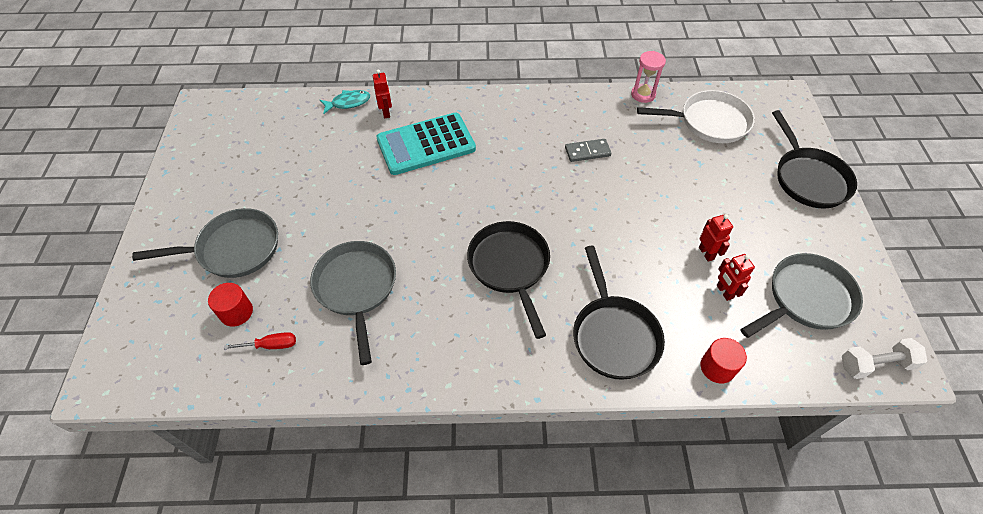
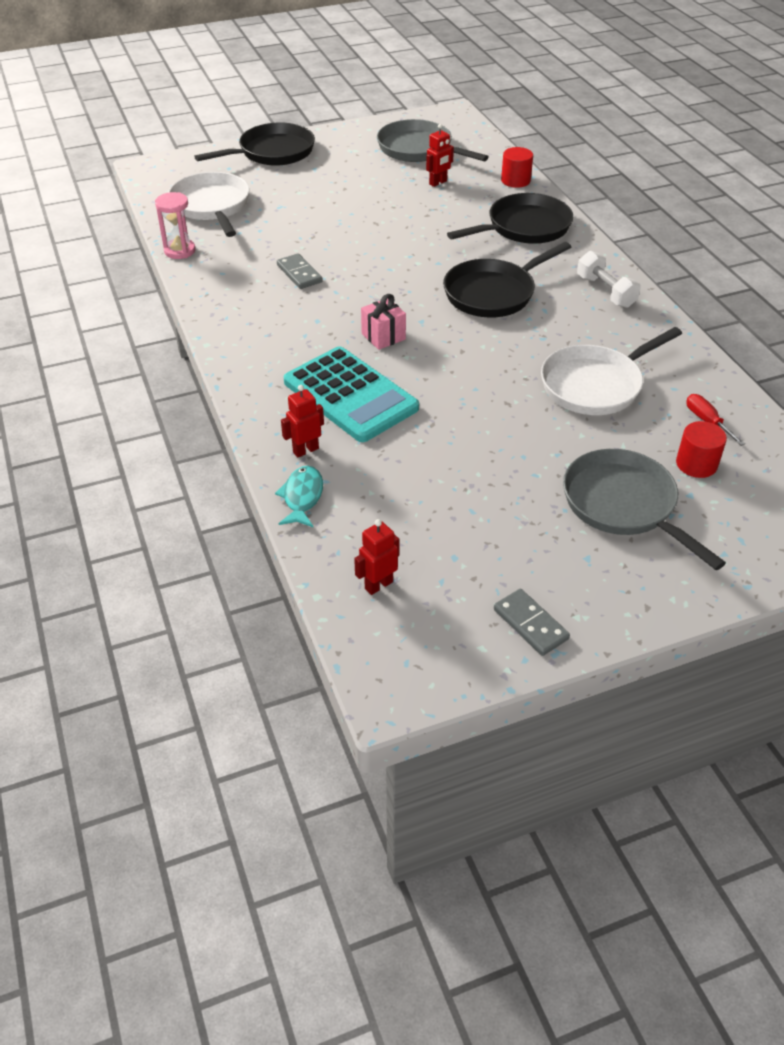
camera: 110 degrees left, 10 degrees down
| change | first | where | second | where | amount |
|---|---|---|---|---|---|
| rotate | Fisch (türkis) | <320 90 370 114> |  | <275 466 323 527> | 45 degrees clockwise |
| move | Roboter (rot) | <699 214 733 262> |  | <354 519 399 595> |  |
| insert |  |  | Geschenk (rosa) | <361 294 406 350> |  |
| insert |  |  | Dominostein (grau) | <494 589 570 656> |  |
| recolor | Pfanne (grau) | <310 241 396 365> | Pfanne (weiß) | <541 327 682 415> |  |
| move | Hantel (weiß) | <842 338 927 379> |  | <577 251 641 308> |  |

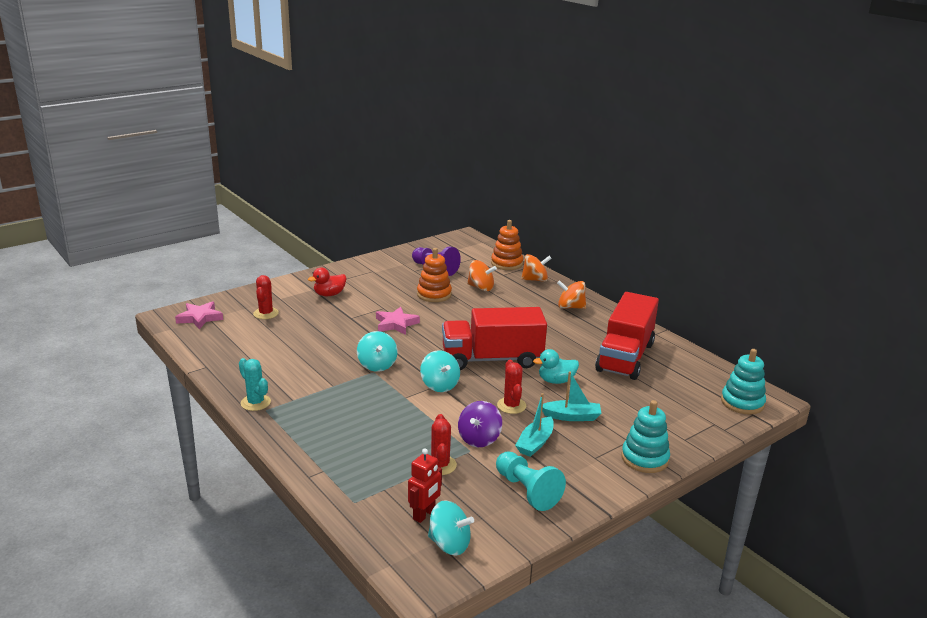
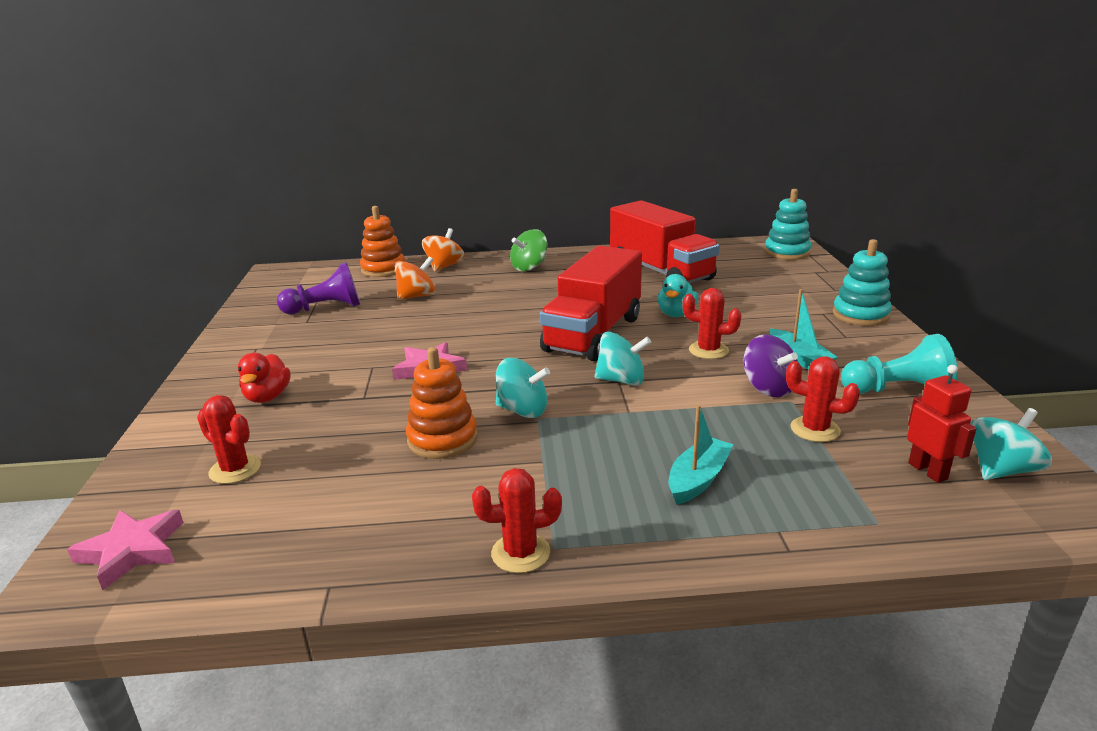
camera: 55 degrees left, 0 degrees up
| change | first | where | second | where | amount |
|---|---|---|---|---|---|
| move | Stapelspielzeug (orange) | <417 248 452 302> |  | <406 347 477 459> |  |
| recolor | Kaktus (türkis) | <239 358 271 411> | Kaktus (rot) | <472 468 562 573> |  |
| recolor | Kreisel (orange) | <557 280 586 309> | Kreisel (grün) | <510 229 547 271> |  |
| move | Boot (türkis) | <542 371 602 421> |  | <669 404 734 505> |  |

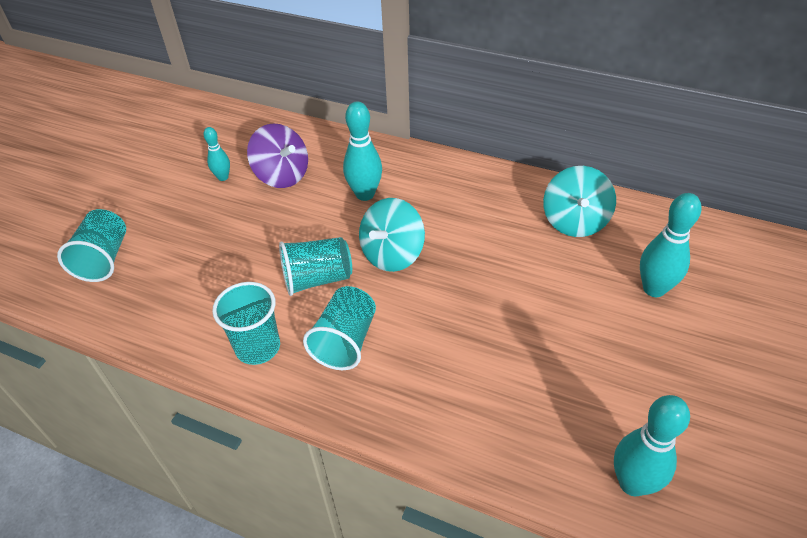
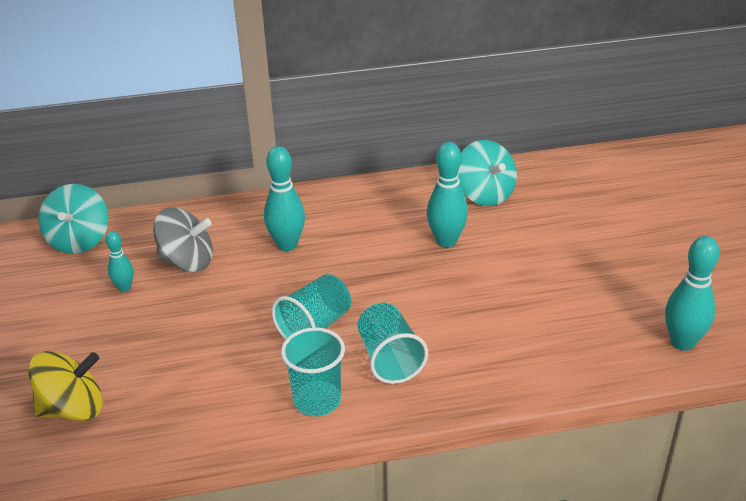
camera: 35 degrees left, 10 degrees down
| change | first | where | second | where | amount |
|---|---|---|---|---|---|
| replace | Becher (türkis) | <57 209 126 282> | Kreisel (gelb) | <28 351 103 421> |  |
| move | Kreisel (türkis) | <359 198 425 272> |  | <38 184 109 254> |  |
| recolor | Kreisel (lila) | <247 123 308 188> | Kreisel (grau) | <153 207 213 272> |  |
| move | Bowlingkegel (türkis) | <640 193 702 297> |  | <427 142 468 247> |  |

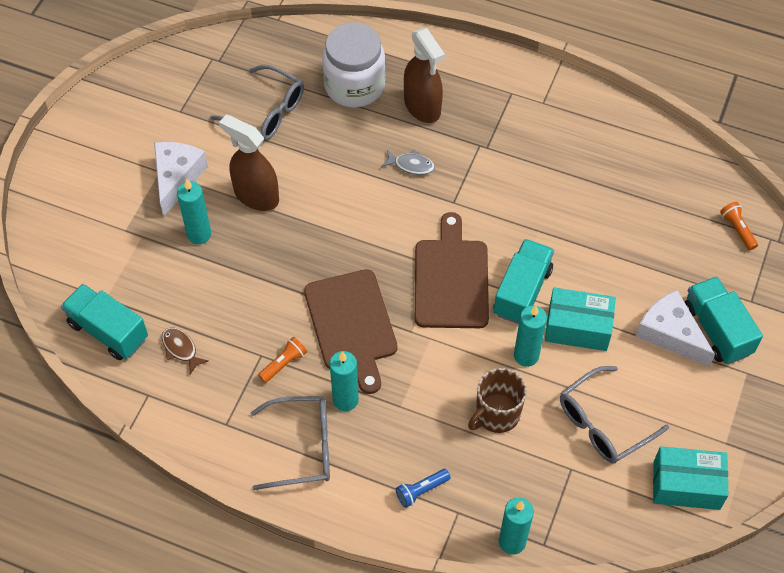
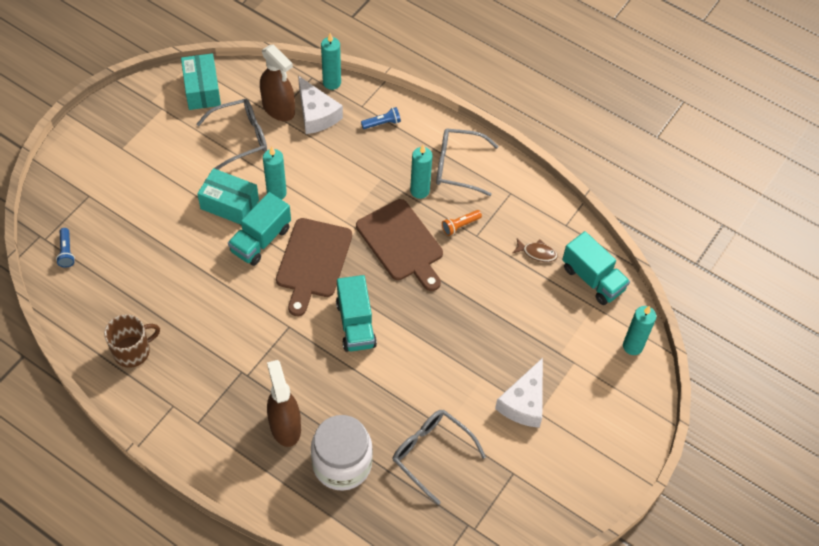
camera: 170 degrees left, 0 degrees up
| change | first | where | second | where | amount |
|---|---|---|---|---|---|
| recolor | Taschenlampe (orange) | <720 202 758 250> | Taschenlampe (blau) | <56 228 75 268> |  |
| move | Tasse (braun) | <468 368 526 433> |  | <104 314 160 368> |  |
| rotate | Schachtel (türkis) | <653 446 728 510> |  | <181 53 221 110> | 60 degrees clockwise |
| move | Sprühflasche (braun) | <219 114 279 211> |  | <260 45 295 121> |  |
| move | Käse (weiß) | <635 290 715 367> |  | <298 76 343 134> |  |
| move | Lastwagen (türkis) | <685 277 763 364> |  | <336 275 377 352> |  |
| rotate | Schneidebrett (braun) | <304 269 398 394> |  | <356 199 443 291> | 150 degrees clockwise |
| rotate | Fisch (braun) | <162 328 209 374> |  | <513 239 558 262> | 45 degrees counterclockwise |
| move | Kerze (türkis) | <177 178 211 244> |  | <623 306 656 355> |  |
| delete | Fisch (grau) | <382 149 435 175> |  |  |  |

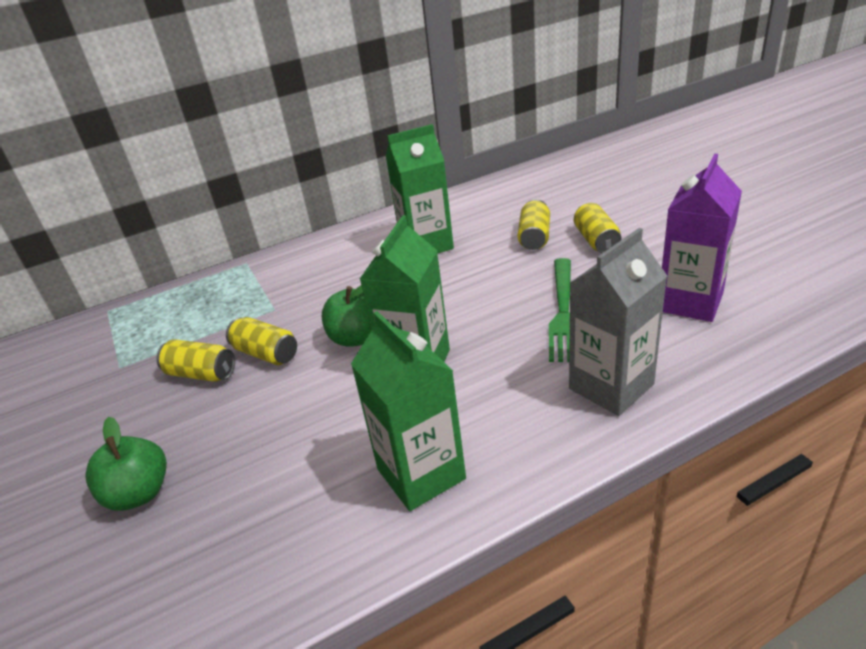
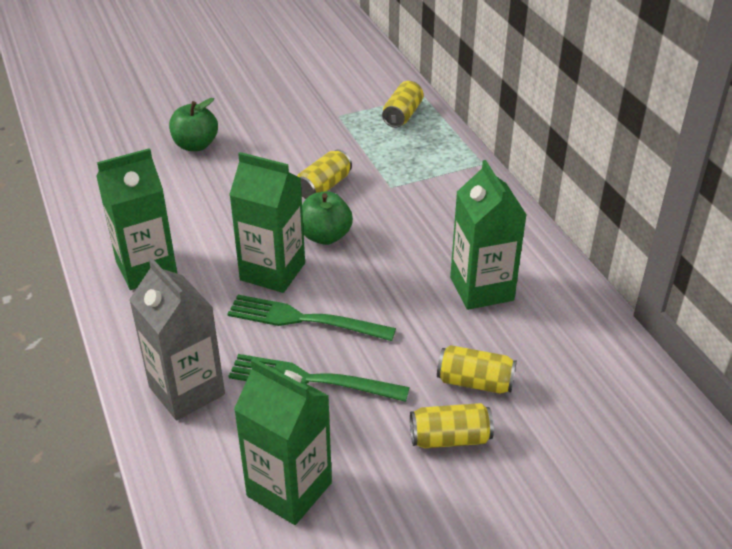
camera: 90 degrees right, 5 degrees up
| change | first | where | second | where | amount |
|---|---|---|---|---|---|
| insert |  |  | Gabel (grün) | <227 295 396 341> |  |
| recolor | Getränkekarton (lila) | <662 154 742 322> | Getränkekarton (grün) | <234 358 332 525> |  |
| move | Dose (gelb) | <156 339 235 382> |  | <382 81 424 128> |  |

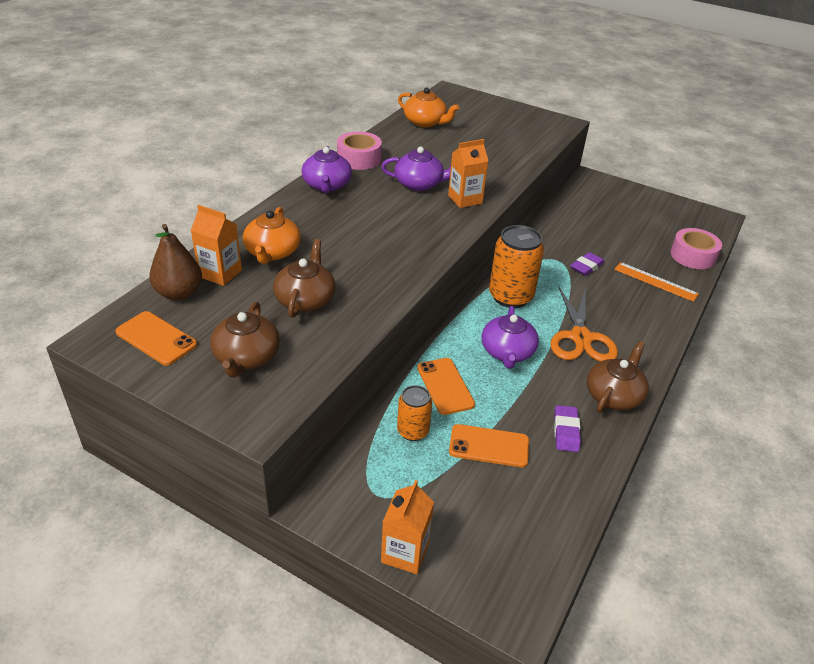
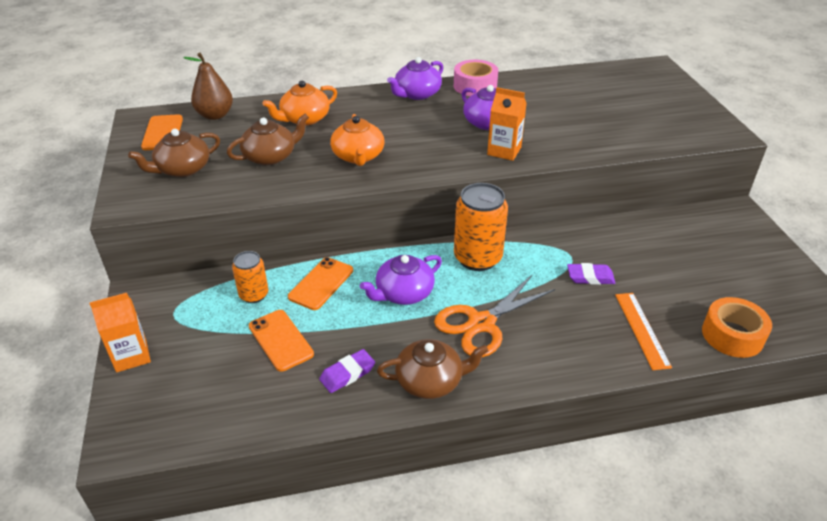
camera: 50 degrees right, 0 degrees up
| change | first | where | second | where | amount |
|---|---|---|---|---|---|
| move | Teekanne (orange) | <398 88 459 127> |  | <330 114 384 166> |  |
| recolor | Klebeband (rosa) | <670 228 722 269> | Klebeband (orange) | <702 297 772 358> |  |
| delete | Getränkekarton (orange) | <190 205 242 286> |  |  |  |

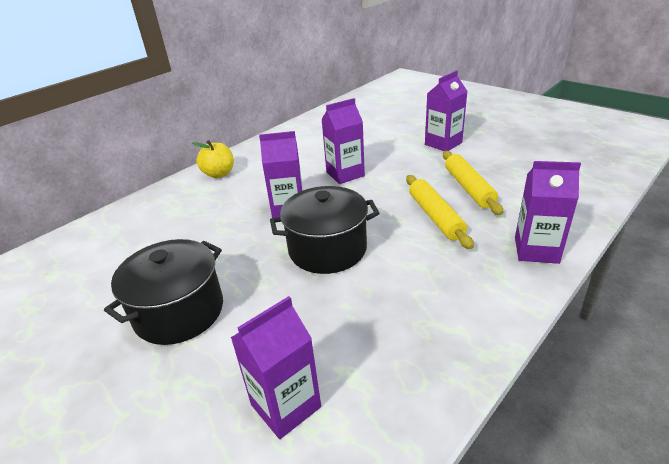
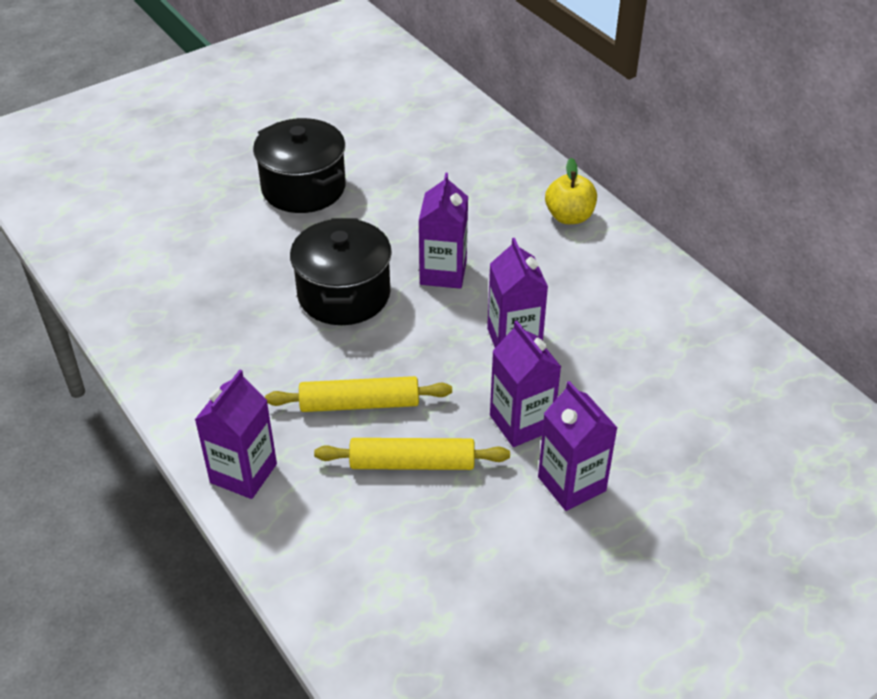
camera: 100 degrees right, 10 degrees up
| change | first | where | second | where | amount |
|---|---|---|---|---|---|
| move | Getränkekarton (lila) | <231 296 321 439> |  | <490 320 561 447> |  |

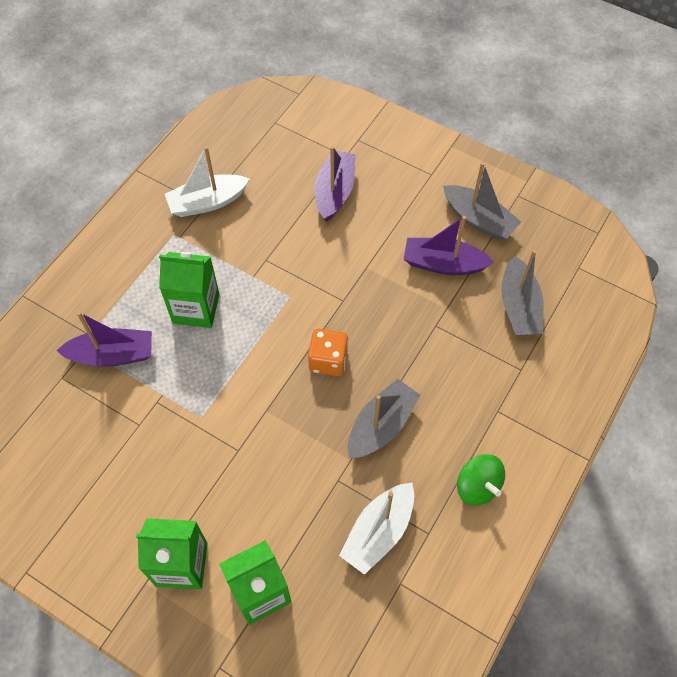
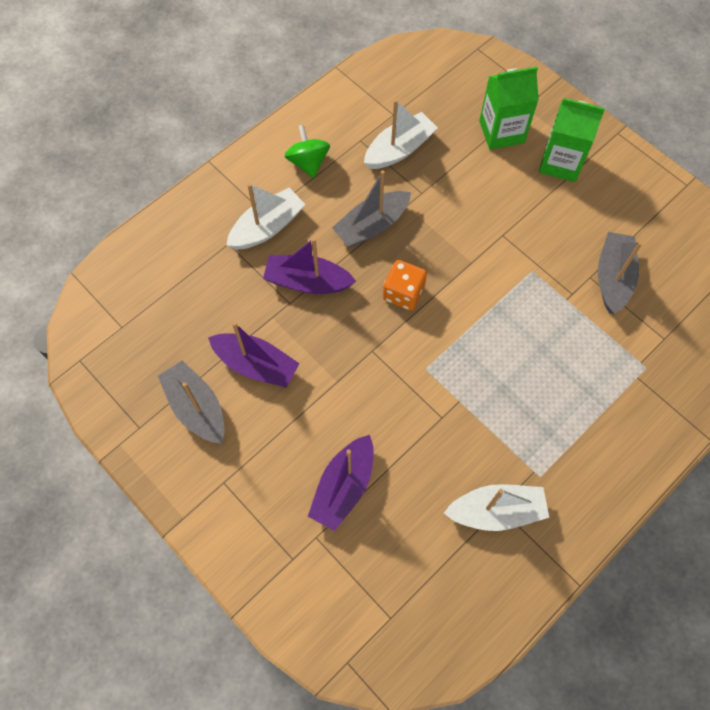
camera: 165 degrees left, 5 degrees up
| change | first | where | second | where | amount |
|---|---|---|---|---|---|
| insert |  |  | Boot (weiß) | <227 183 306 250> |  |
| move | Boot (lila) | <56 312 152 367> |  | <263 238 356 294> |  |
| move | Boot (grau) | <502 250 544 335> |  | <598 232 643 314> |  |
| delete | Getränkekarton (grün) | <159 252 219 328> |  |  |  |

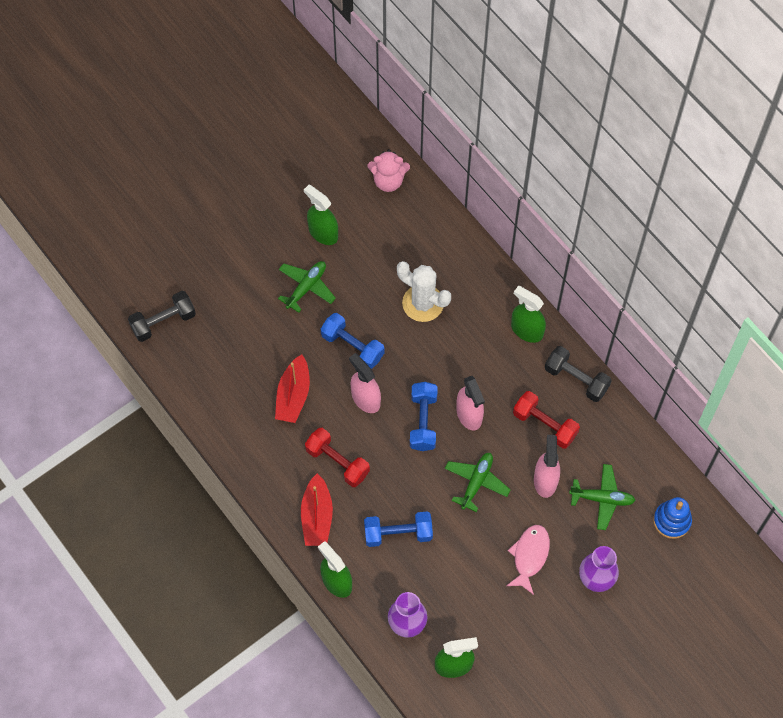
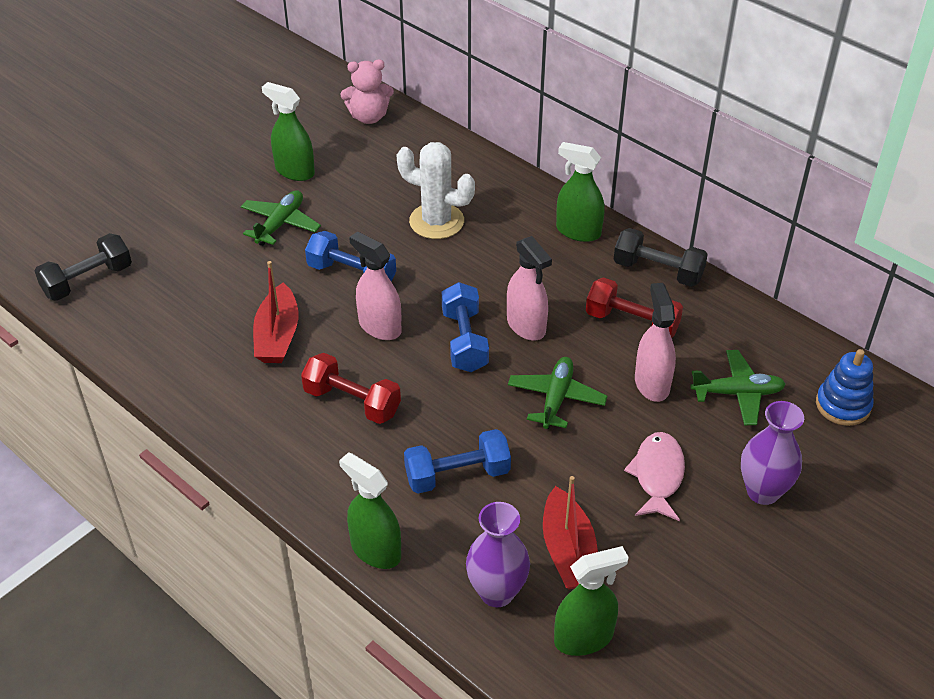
camera: 10 degrees left, 20 degrees down
| change | first | where | second | where | amount |
|---|---|---|---|---|---|
| move | Boot (rot) | <301 473 333 546> |  | <543 476 598 589> |  |

